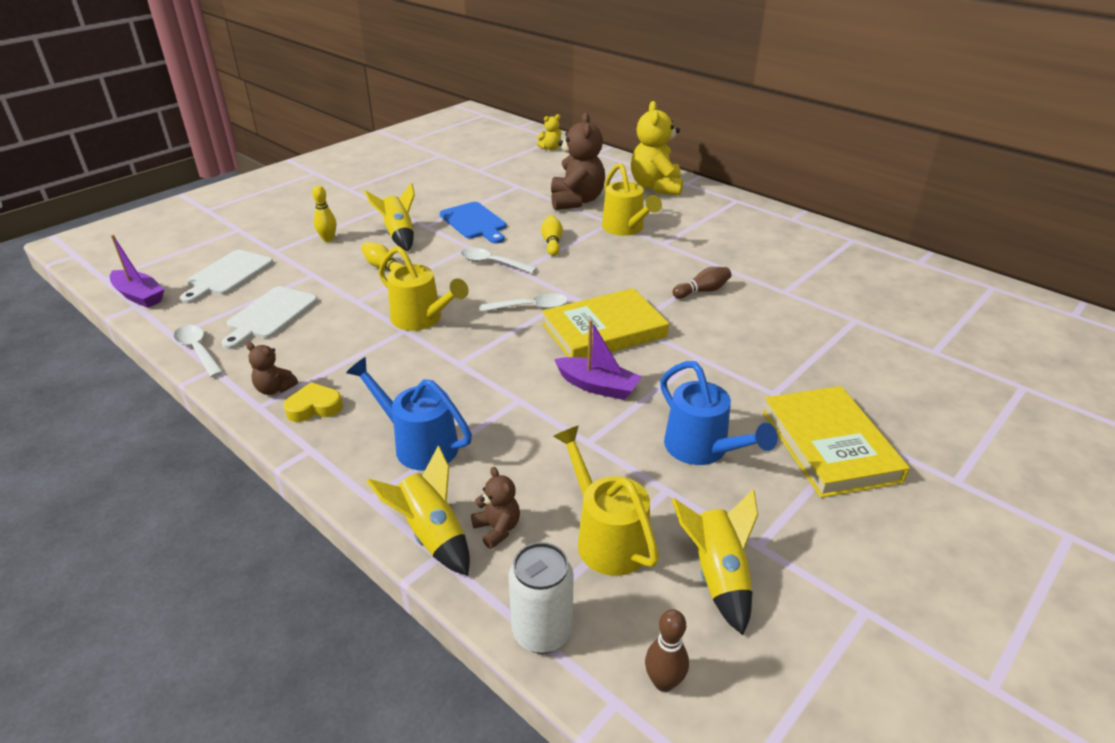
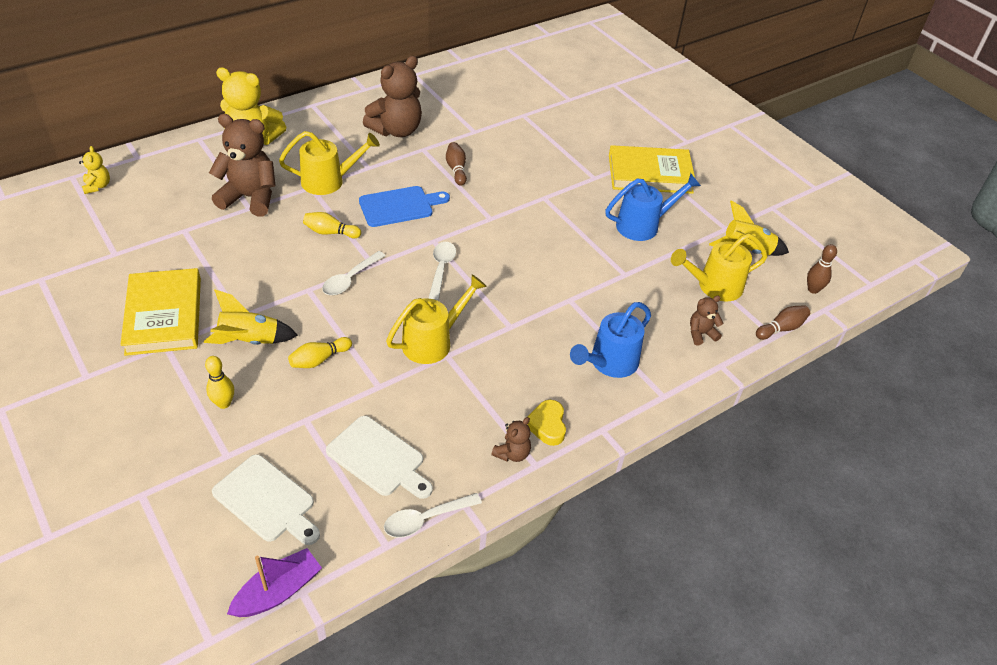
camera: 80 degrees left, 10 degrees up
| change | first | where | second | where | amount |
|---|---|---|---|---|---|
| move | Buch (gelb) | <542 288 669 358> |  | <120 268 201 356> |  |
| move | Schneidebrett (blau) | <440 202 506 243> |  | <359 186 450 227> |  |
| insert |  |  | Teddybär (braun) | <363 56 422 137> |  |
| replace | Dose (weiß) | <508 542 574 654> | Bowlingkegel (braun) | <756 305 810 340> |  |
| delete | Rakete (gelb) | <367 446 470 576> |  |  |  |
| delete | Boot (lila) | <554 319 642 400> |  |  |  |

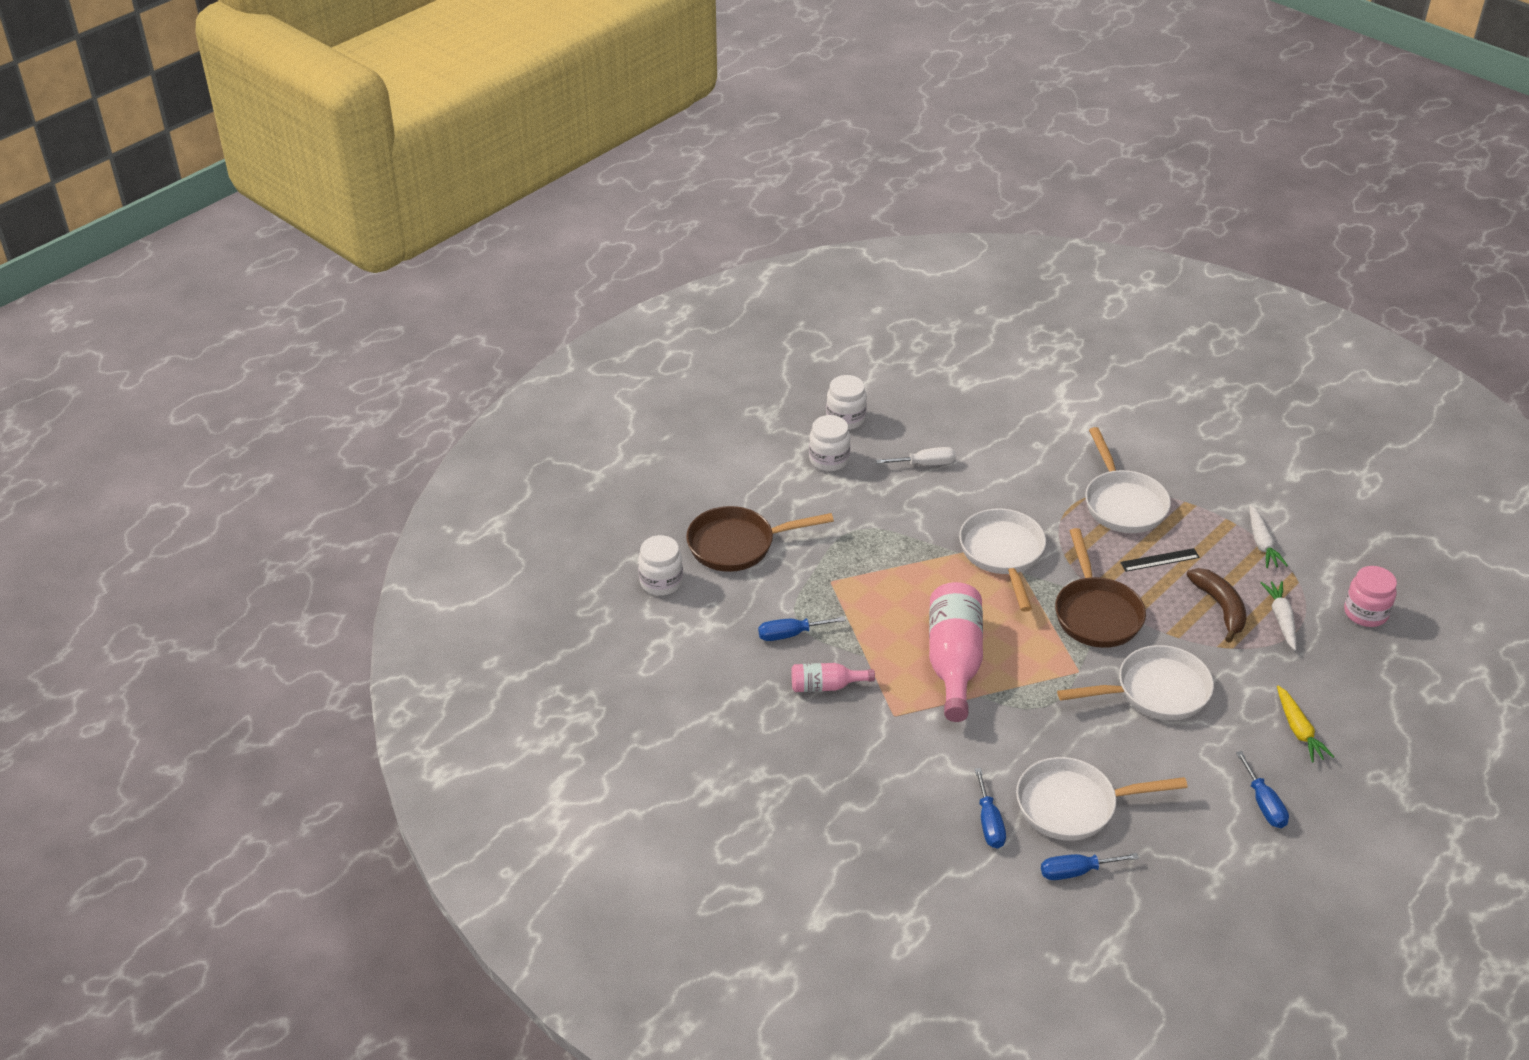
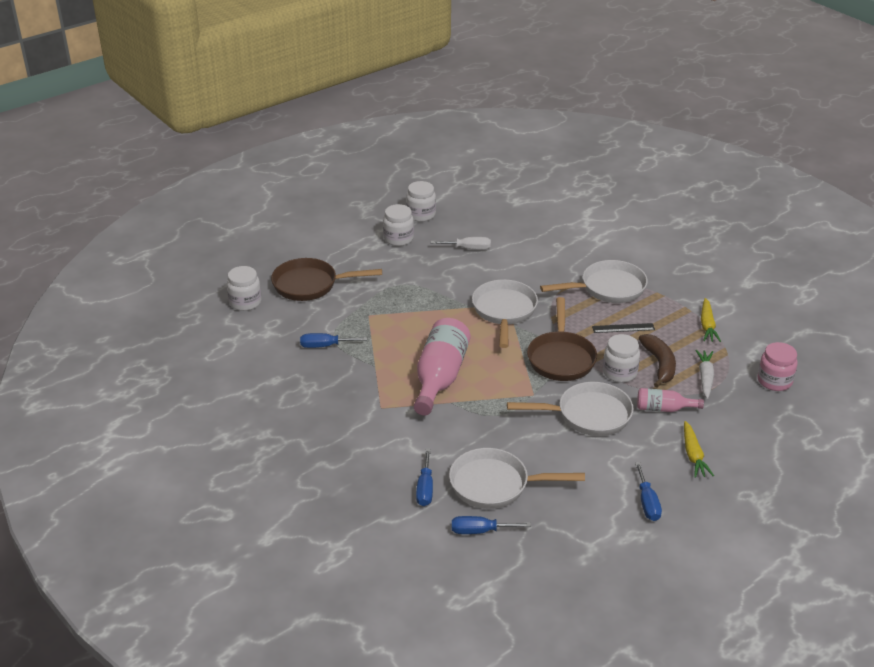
camera: 10 degrees right, 5 degrees down
| change | first | where | second | where | amount |
|---|---|---|---|---|---|
| rotate | Pfanne (weiß) | <1085 427 1171 533> |  | <540 260 648 303> | 105 degrees counterclockwise |
| insert |  |  | Einmachglas (weiß) | <603 334 640 383> |  |
| move | Flasche (rosa) | <792 663 875 692> |  | <637 388 704 412> |  |
| recolor | Karotte (weiß) | <1249 505 1288 568> | Karotte (gelb) | <701 298 721 342> |  |

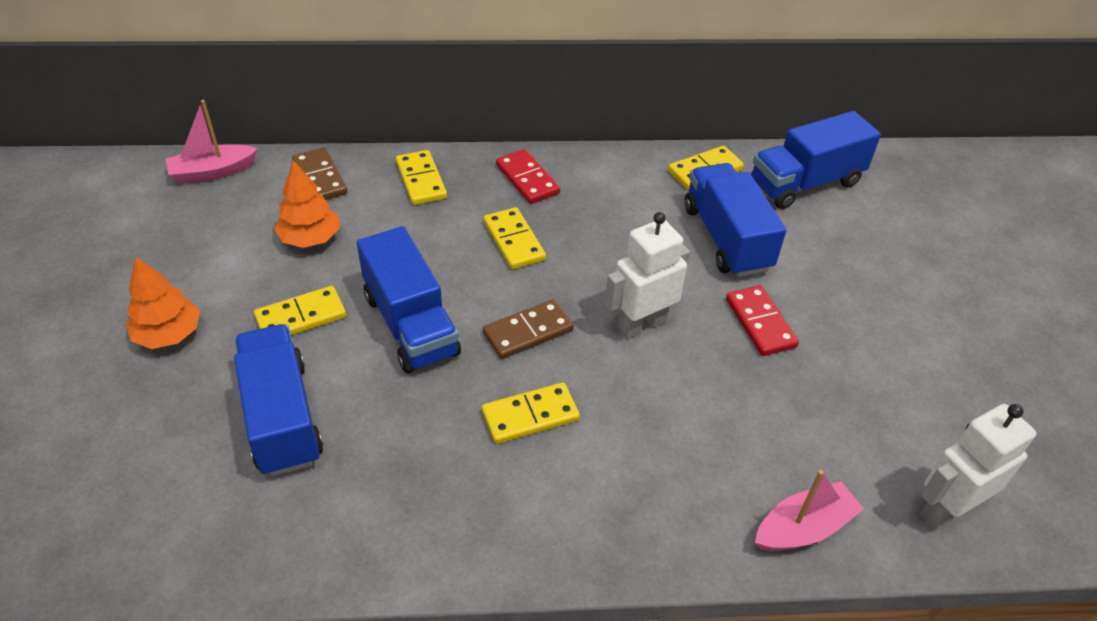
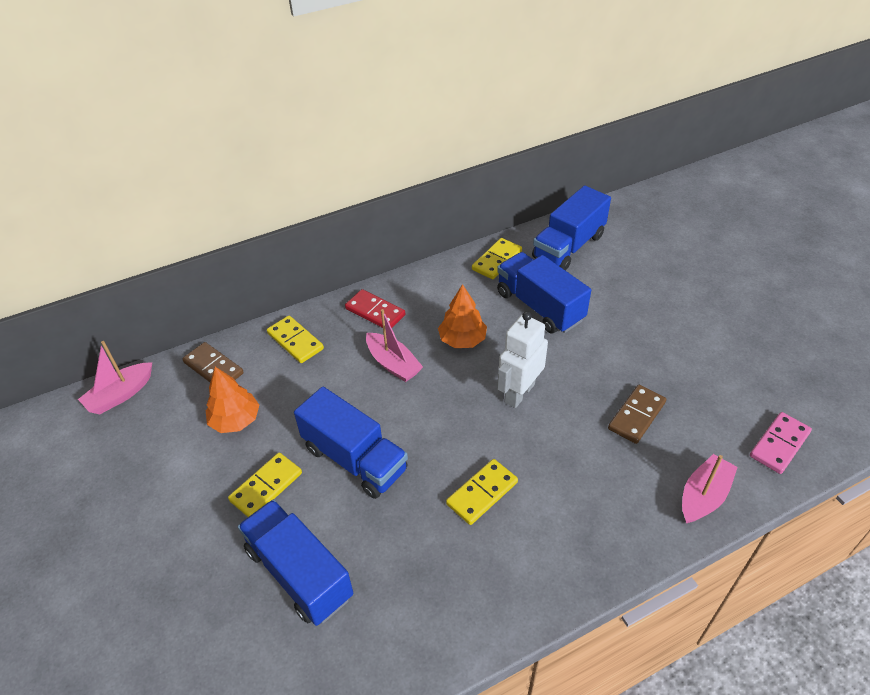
camera: 20 degrees left, 0 degrees up
| change | first | where | second | where | amount |
|---|---|---|---|---|---|
| replace | Dominostein (gelb) | <484 207 546 269> | Boot (rosa) | <366 309 423 382> |  |
| move | Baum (orange) | <126 257 200 349> |  | <438 284 487 348> |  |
| move | Dominostein (braun) | <483 299 574 359> |  | <608 385 666 444> |  |
| replace | Roboter (weiß) | <920 404 1036 529> | Dominostein (rosa) | <750 412 812 474> |  |
| delete | Dominostein (rot) | <726 285 799 356> |  |  |  |

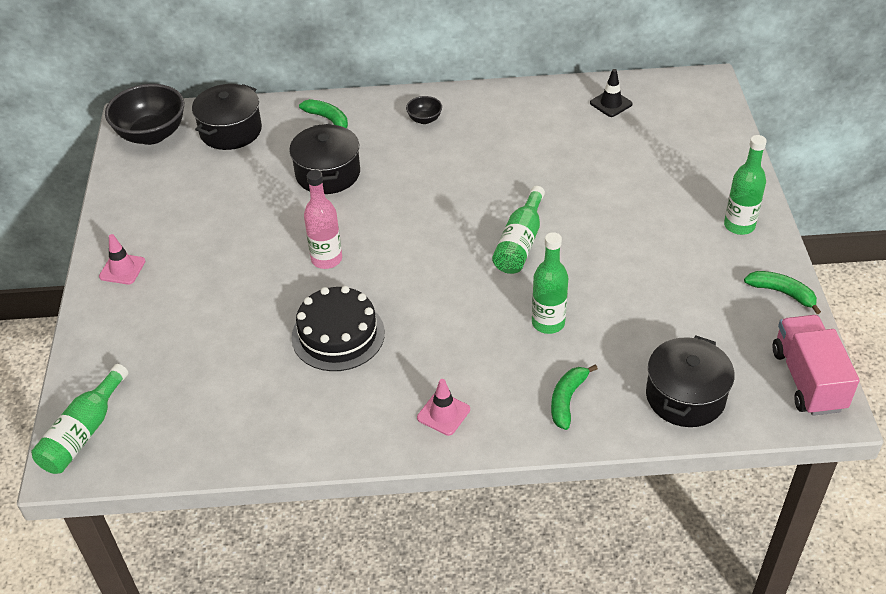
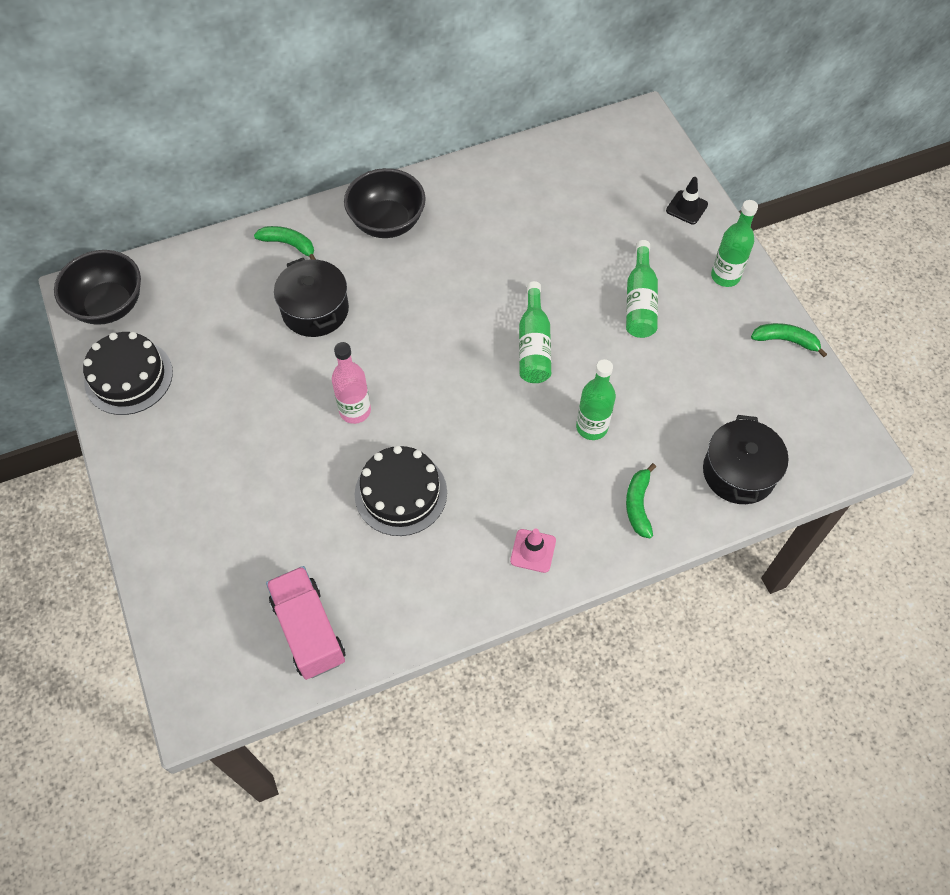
camera: 20 degrees left, 15 degrees up
| change | first | where | second | where | amount |
|---|---|---|---|---|---|
| insert |  |  | Kuchen (schwarz) | <83 332 173 415> |  |
| move | Lastwagen (rosa) | <773 315 859 416> |  | <266 566 346 680> |  |
| resize | Schüssel (schwarz) | <406 96 442 124> |  | <344 168 426 238> | x2.14 |
| move | Flasche (grün) | <31 364 128 474> |  | <626 240 658 338> |  |
| move | Leitkegel (schwarz) | <590 69 633 117> |  | <666 177 708 224> |  |
| delete | Leitkegel (rosa) | <99 234 146 285> |  |  |  |
| delete | Kochtopf (schwarz) | <192 84 262 150> |  |  |  |

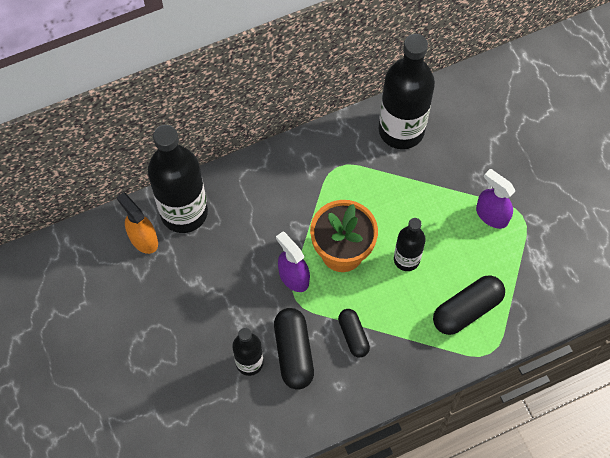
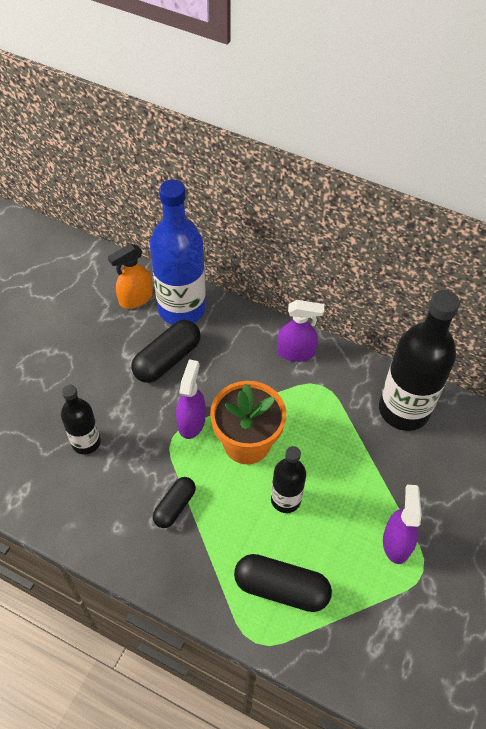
camera: 50 degrees right, 10 degrees down
| change | first | where | second | where | amount |
|---|---|---|---|---|---|
| rotate | Sprühflasche (orange) | <116 192 158 254> |  | <108 244 153 308> | 135 degrees counterclockwise |
| move | Kapsel (schwarz) | <274 308 314 390> |  | <131 320 200 383> |  |
| recolor | Flasche (schwarz) | <148 125 208 233> | Flasche (blau) | <150 180 206 325> |  |
| insert |  |  | Sprühflasche (lila) | <277 300 324 362> |  |

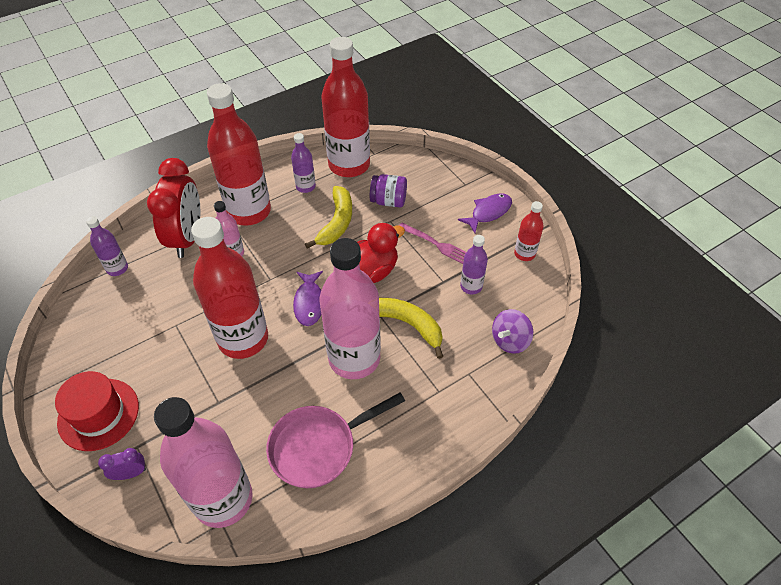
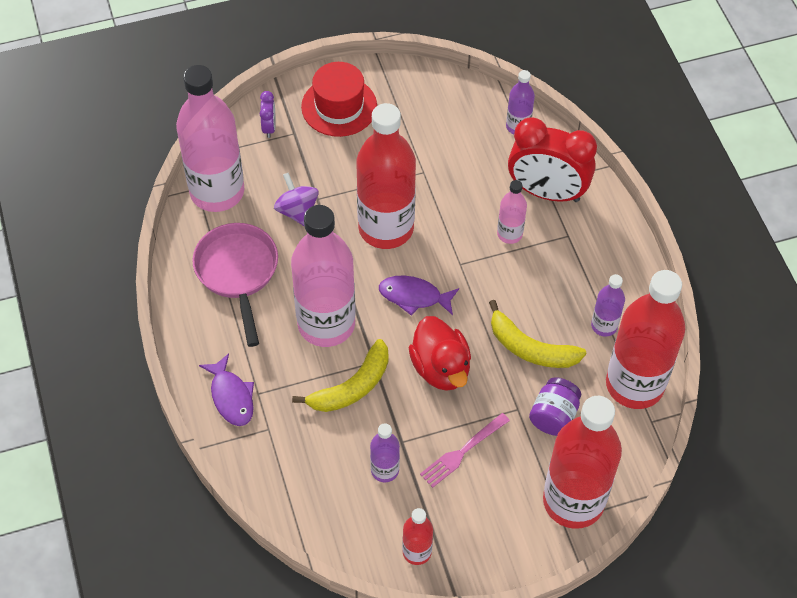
camera: 105 degrees right, 5 degrees up
| change | first | where | second | where | amount |
|---|---|---|---|---|---|
| move | Fisch (lila) | <458 193 512 233> |  | <199 353 254 426> |  |
| move | Kreisel (lila) | <492 309 533 354> |  | <274 173 319 226> |  |
| move | Flasche (rot) | <207 83 271 226> |  | <543 396 622 529> |  |

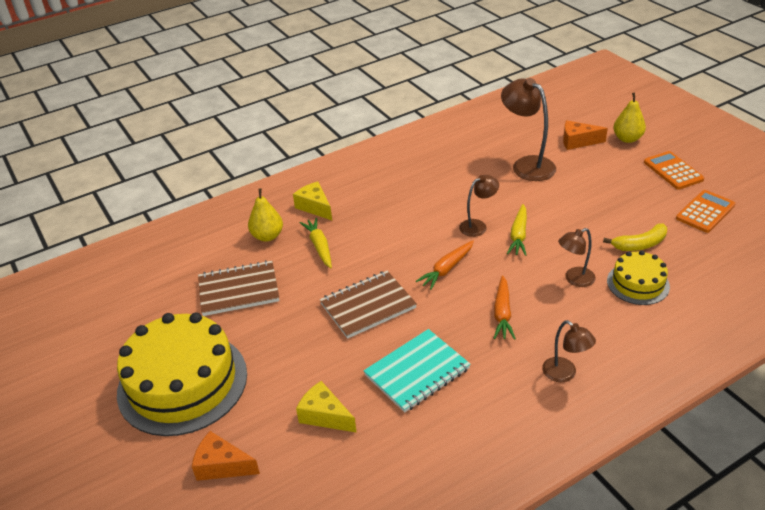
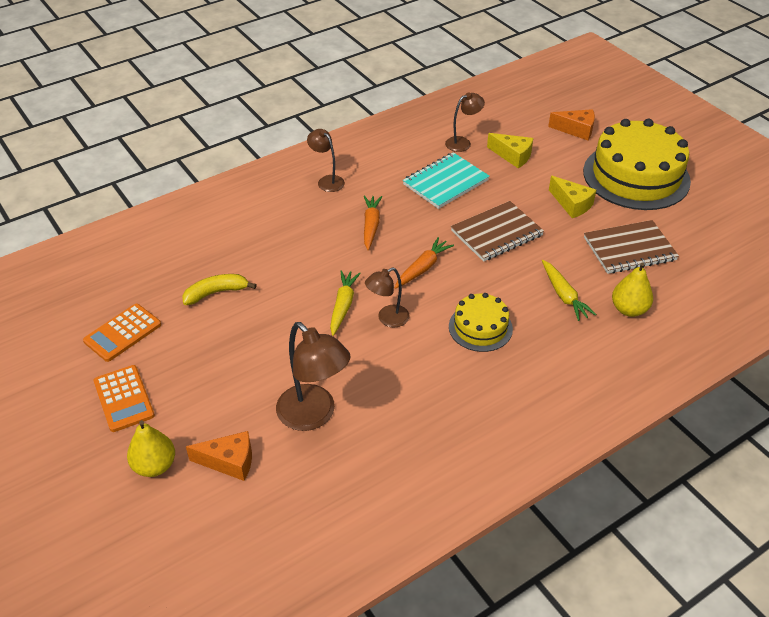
camera: 175 degrees right, 5 degrees up
| change | first | where | second | where | amount |
|---|---|---|---|---|---|
| move | Lampe (braun) | <558 228 595 287> |  | <445 92 485 152> |  |
| move | Kuchen (gelb) | <607 250 670 305> |  | <449 293 513 352> |  |
| move | Käse (gelb) | <293 182 332 220> |  | <549 176 596 218> |  |

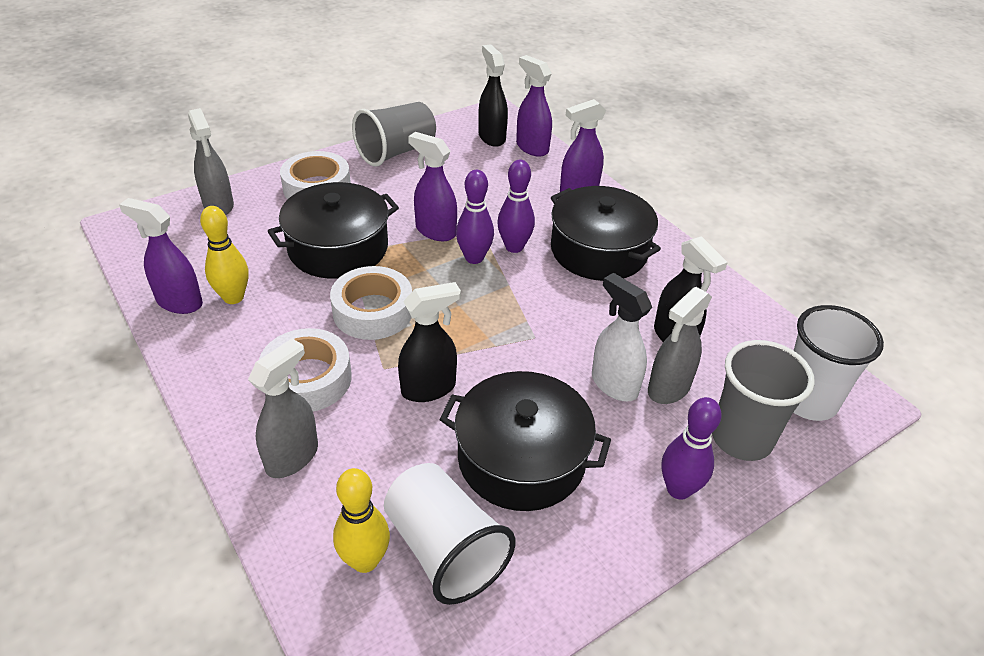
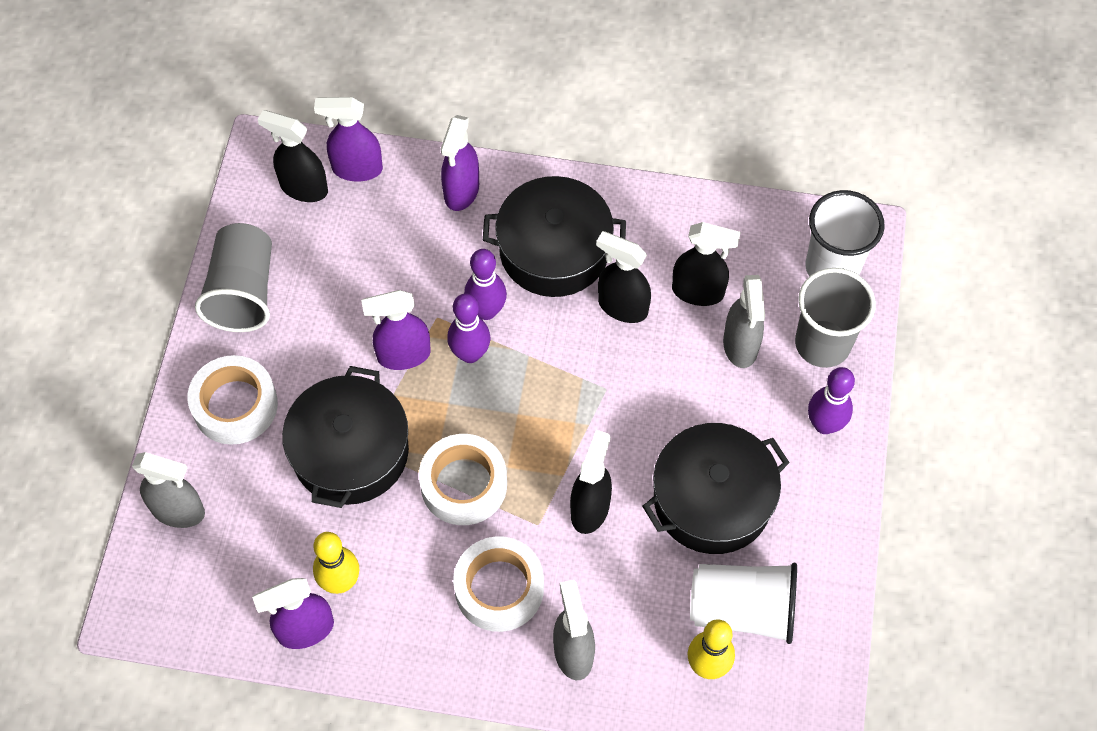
camera: 45 degrees left, 20 degrees up
| change | first | where | second | where | amount |
|---|---|---|---|---|---|
| insert |  |  | Sprühflasche (schwarz) | <596 231 651 323> |  |
| delete | Sprühflasche (weiß) | <592 273 652 401> |  |  |  |

